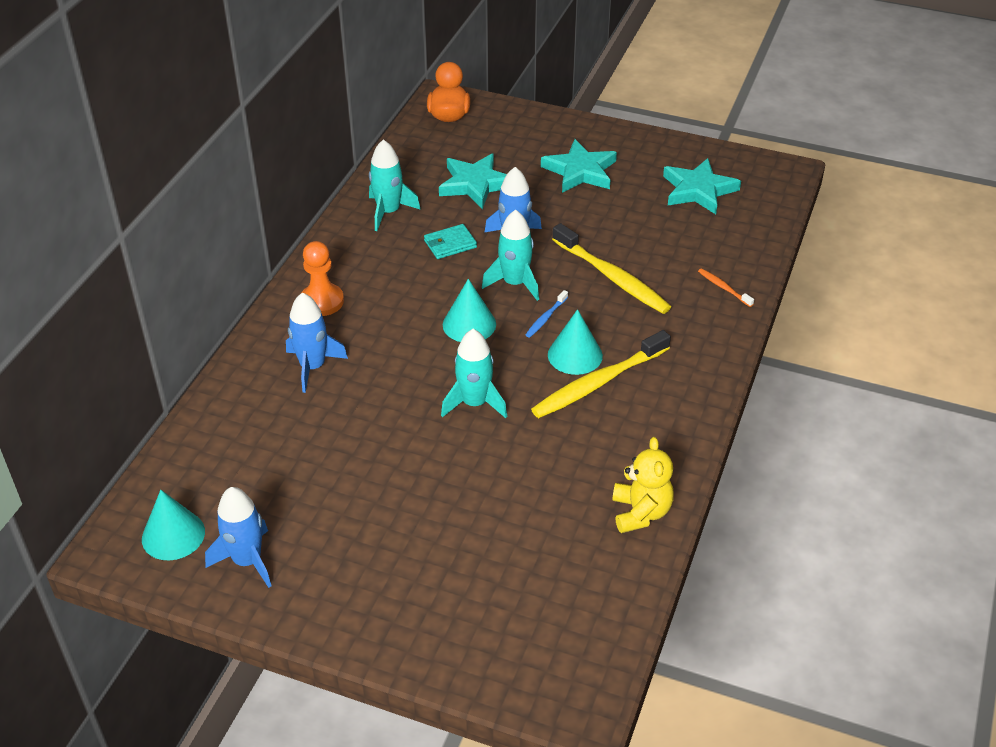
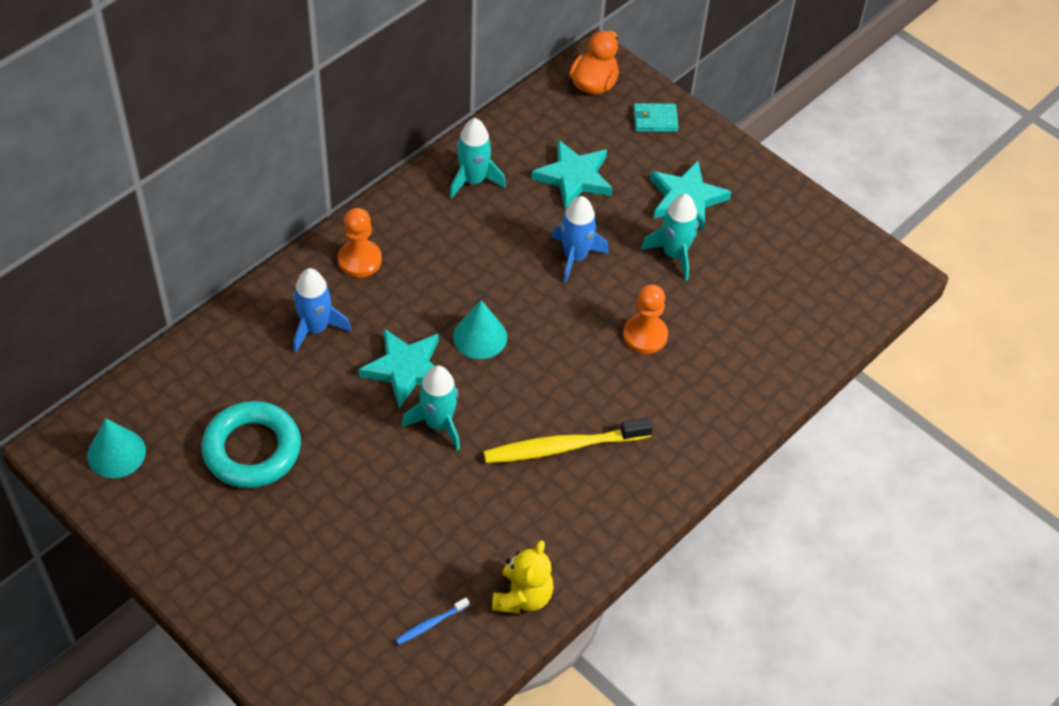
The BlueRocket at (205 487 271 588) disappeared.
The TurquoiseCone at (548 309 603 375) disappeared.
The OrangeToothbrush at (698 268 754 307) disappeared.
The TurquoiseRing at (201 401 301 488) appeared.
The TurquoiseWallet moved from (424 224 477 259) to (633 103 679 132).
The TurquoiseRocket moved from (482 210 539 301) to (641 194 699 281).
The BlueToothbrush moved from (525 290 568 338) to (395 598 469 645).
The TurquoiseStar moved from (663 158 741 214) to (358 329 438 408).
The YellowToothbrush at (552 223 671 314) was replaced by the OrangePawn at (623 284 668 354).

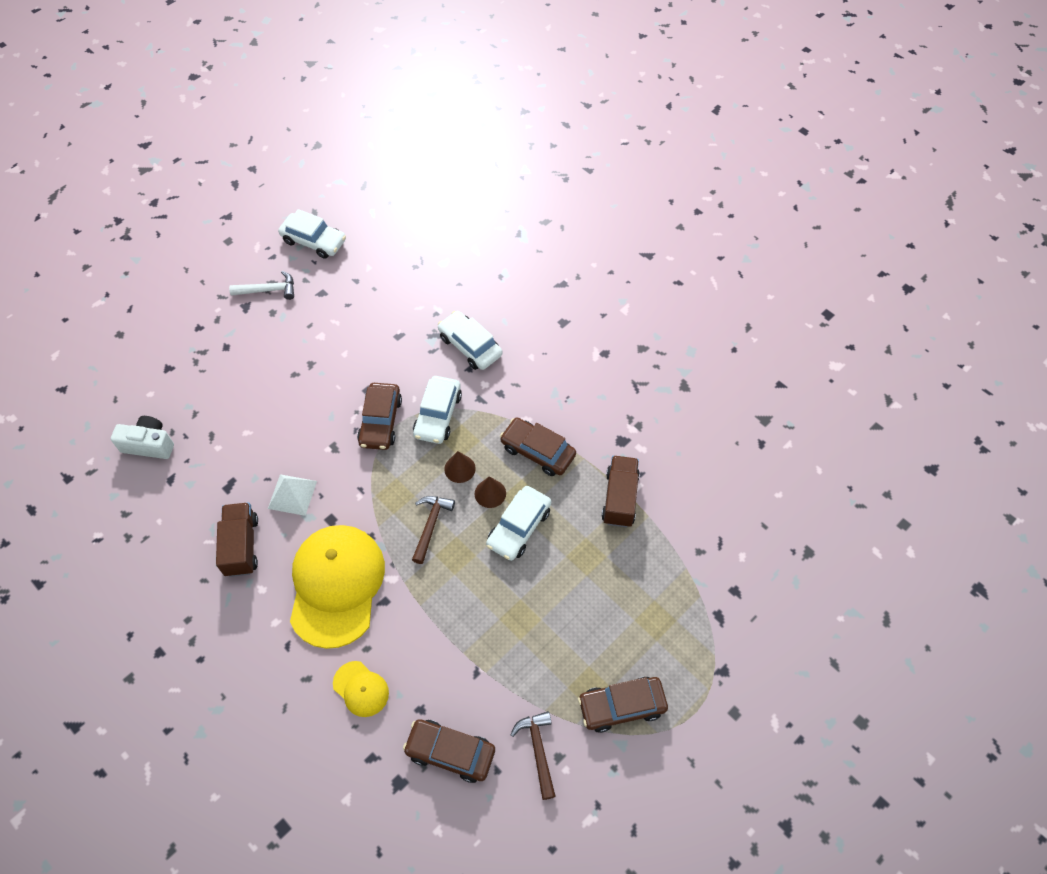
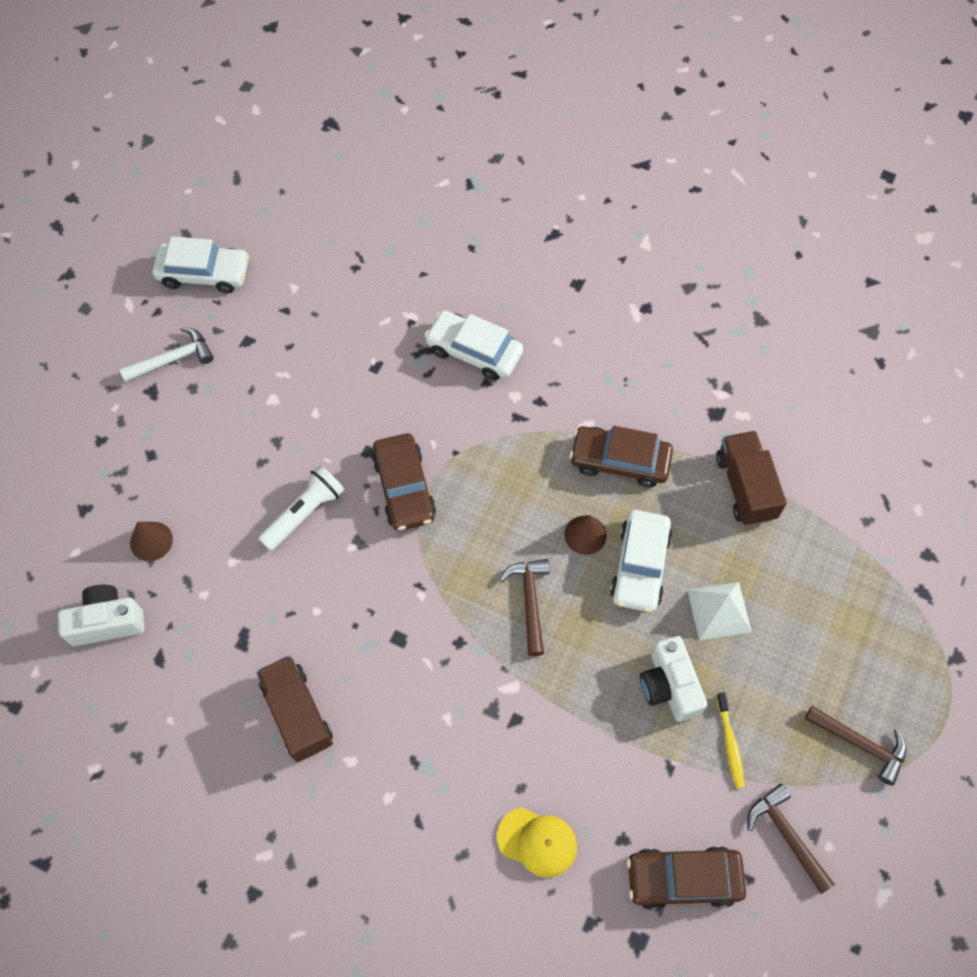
The YellowCap at (290 525 385 649) disappeared.
The WhiteCar at (413 376 462 444) disappeared.
The WhiteFlashlight at (258 465 344 551) appeared.
The WhiteCamera at (640 636 707 722) appeared.
The YellowToothbrush at (716 692 745 788) appeared.
The WhitePyramid moved from (268 474 317 516) to (687 582 752 640).
The BrownCone moved from (444 451 476 483) to (130 522 173 561).
The BrownCar at (578 677 668 733) was replaced by the BrownHammer at (805 706 906 786).

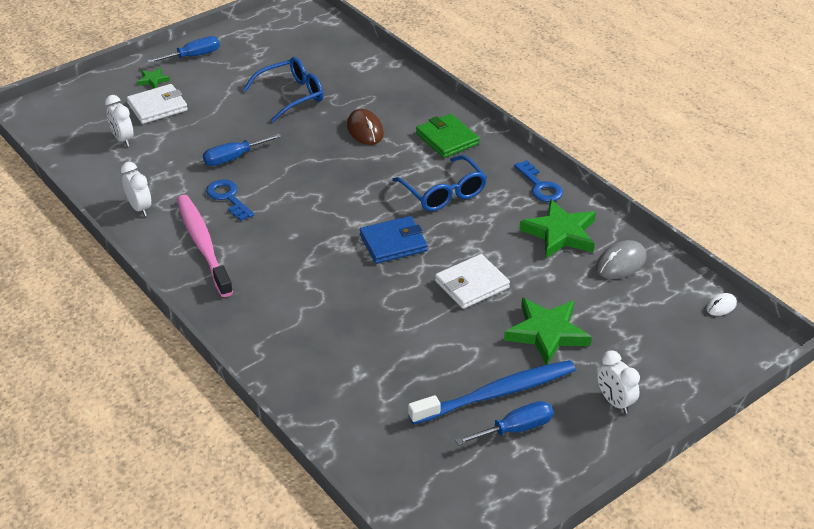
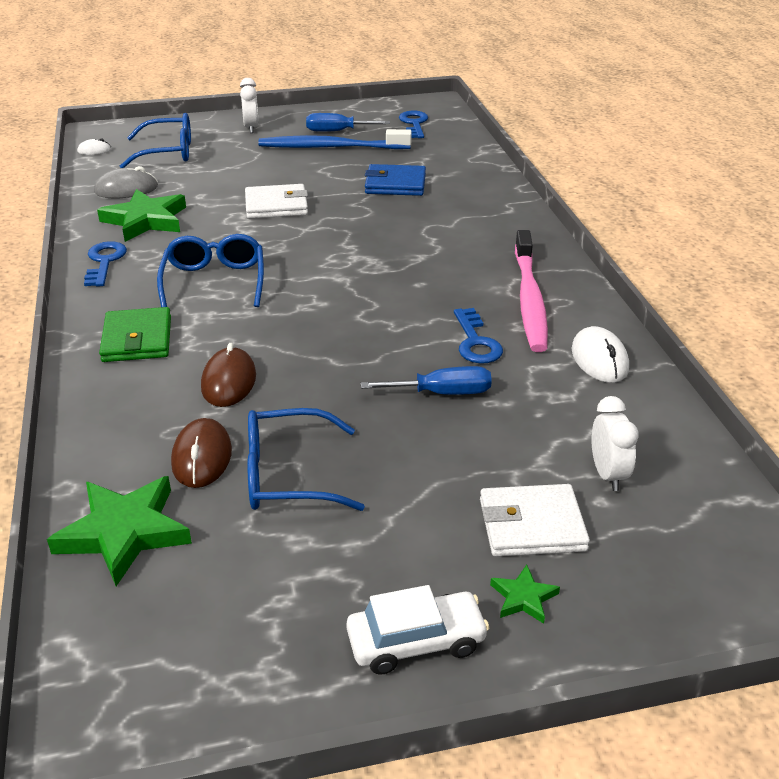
The BlueGlasses at (120 113 191 168) appeared.
The BrownMouse at (171 418 232 488) appeared.
The BlueKey at (399 111 428 138) appeared.
The BlueWallet moved from (360 216 428 264) to (365 164 426 196).
The GreenStar moved from (504 298 592 365) to (47 476 192 586).
The WhiteClock at (121 162 151 216) was replaced by the WhiteMouse at (572 326 629 383).
The BlueScrewdriver at (147 36 220 63) was replaced by the WhiteCar at (346 585 489 675).

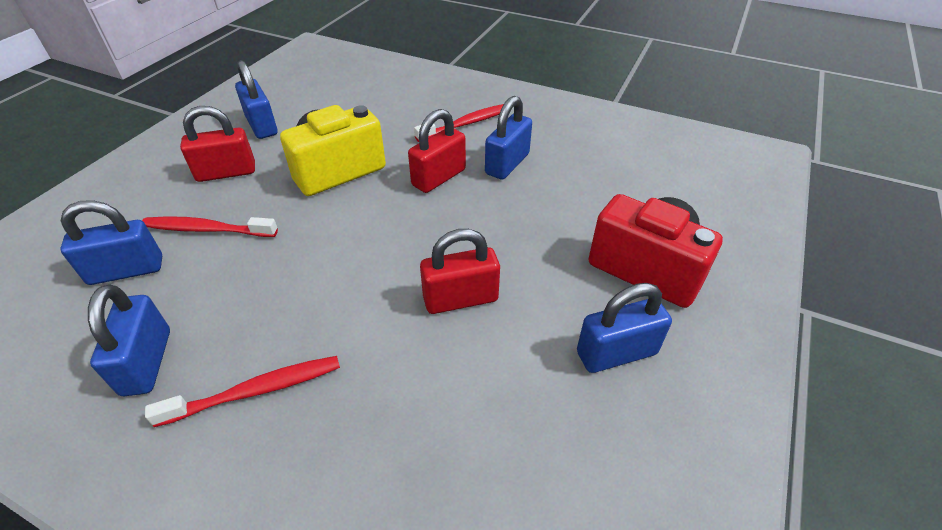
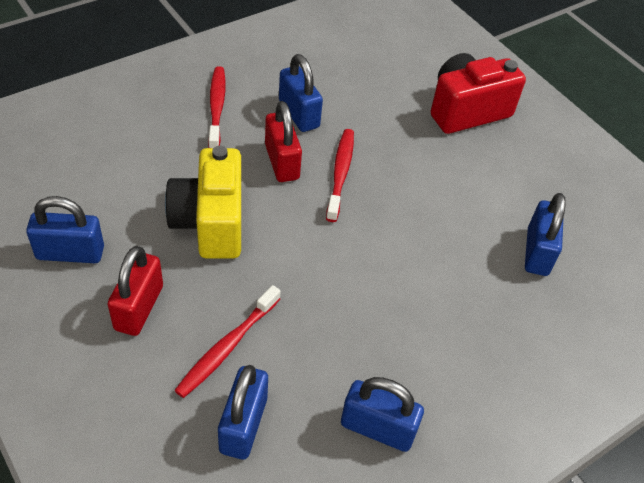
The RedPadlock at (420 229 500 314) disappeared.
The RedToothbrush moved from (145 356 340 427) to (326 129 354 222).
The BluePadlock moved from (577 283 672 373) to (525 193 566 276).

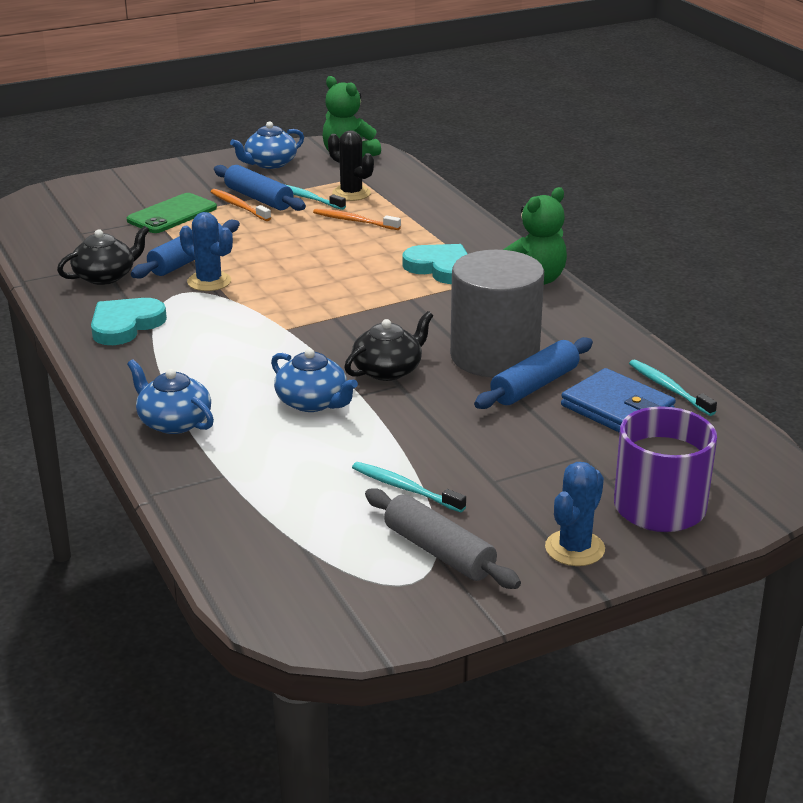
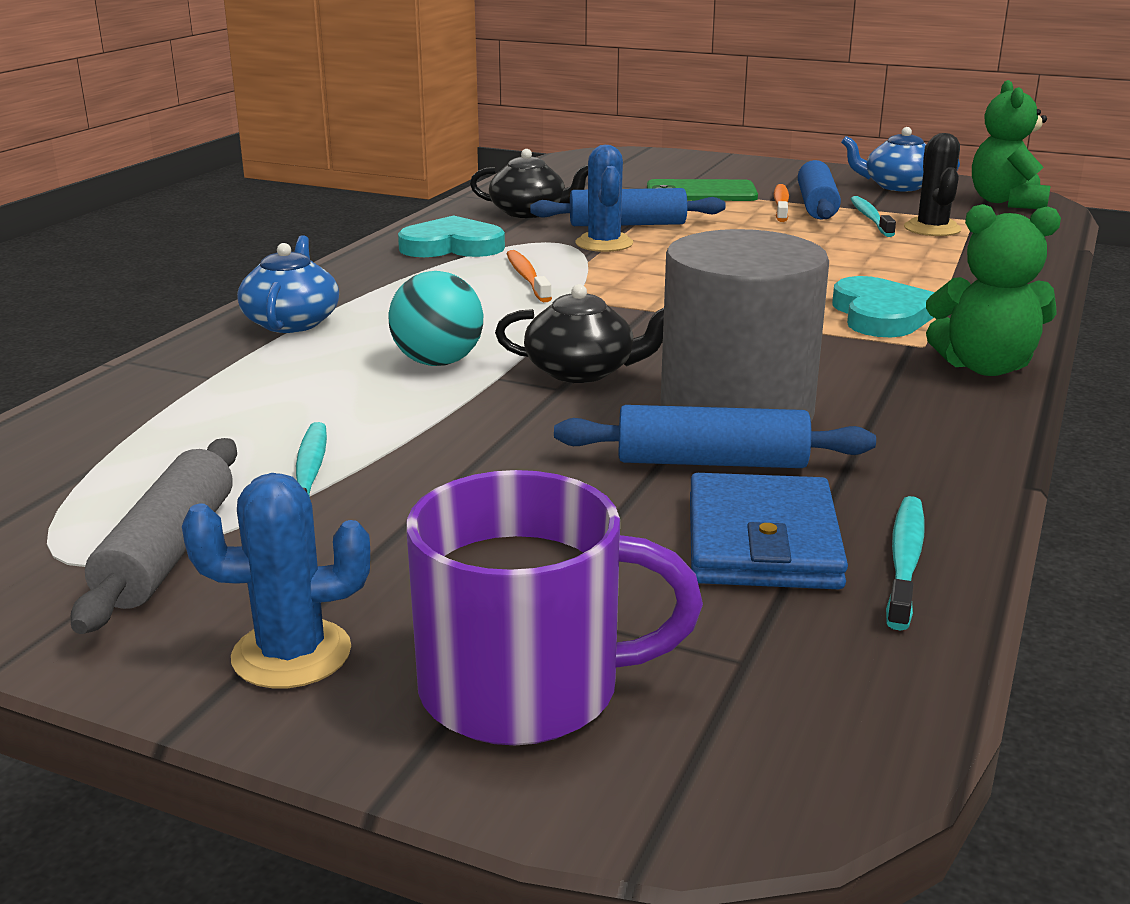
The OrangeToothbrush moved from (313 208 401 230) to (506 250 552 302).
The BlueTeapot at (271 348 358 412) was replaced by the TurquoiseBall at (388 271 483 366).

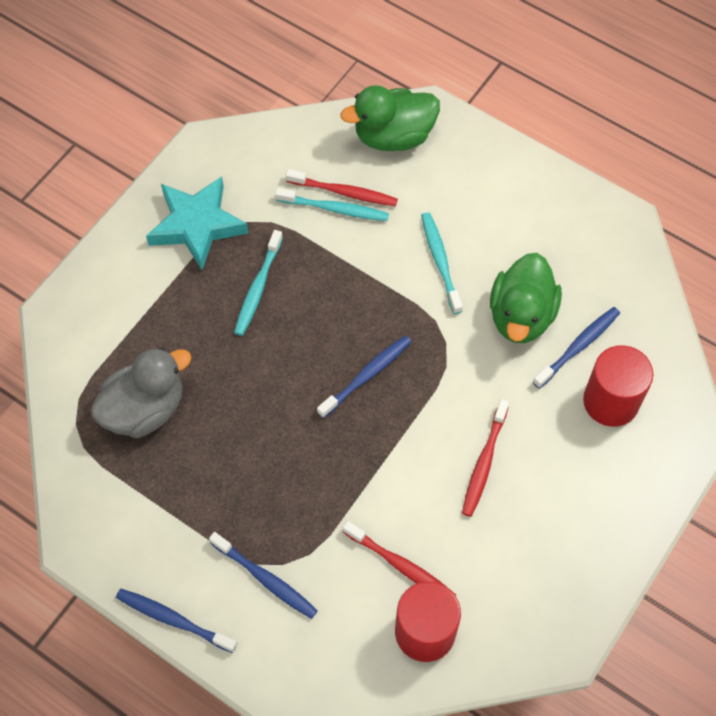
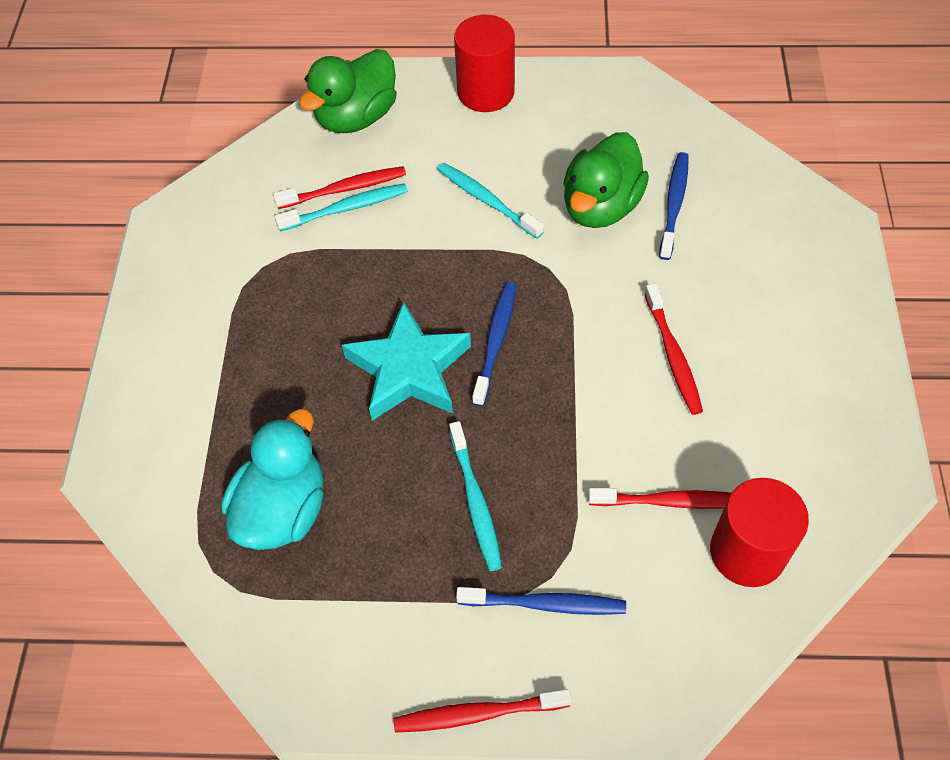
The TurquoiseStar moved from (146 177 248 270) to (342 301 471 421).
The TurquoiseToothbrush moved from (234 230 283 336) to (449 421 502 571).
The RedCylinder moved from (583 345 653 427) to (454 15 515 112).
The GreyDuck at (90 347 191 438) became the TurquoiseDuck at (221 409 323 550).
The BlueToothbrush at (116 589 237 653) became the RedToothbrush at (393 689 571 732).
The GreenDuck at (490 253 562 343) turned 45 degrees clockwise.

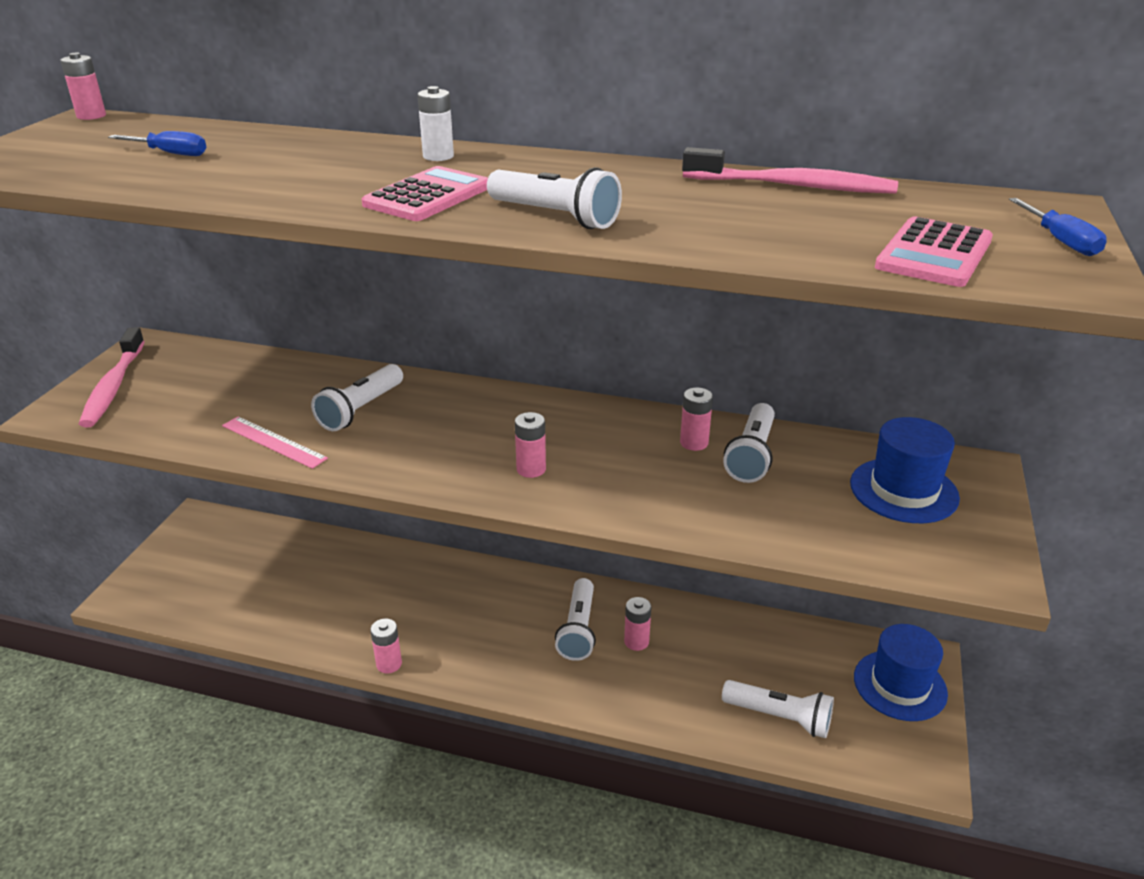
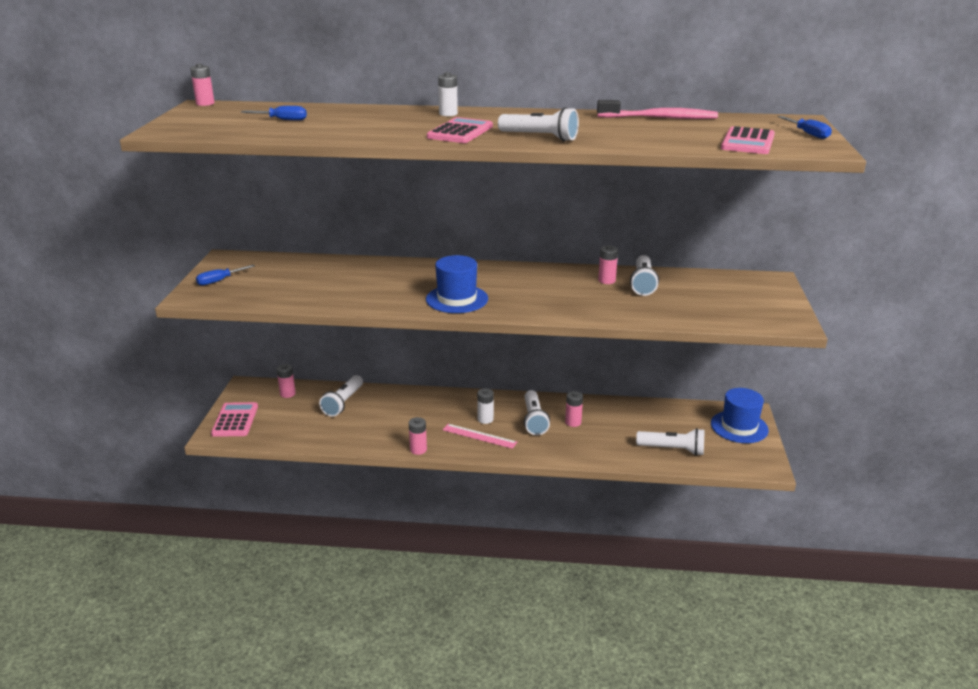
The PinkCalculator at (211 402 258 437) appeared.
The WhiteBattery at (477 388 494 424) appeared.
The PinkRuler moved from (222 416 328 469) to (443 424 517 449).
The WhiteFlashlight moved from (311 364 403 431) to (319 375 363 417).
The PinkBattery moved from (515 412 546 478) to (277 364 296 398).
The BlueHat moved from (850 417 960 523) to (426 255 488 313).
The PinkToothbrush at (79 327 145 427) was replaced by the BlueScrewdriver at (196 265 255 286).

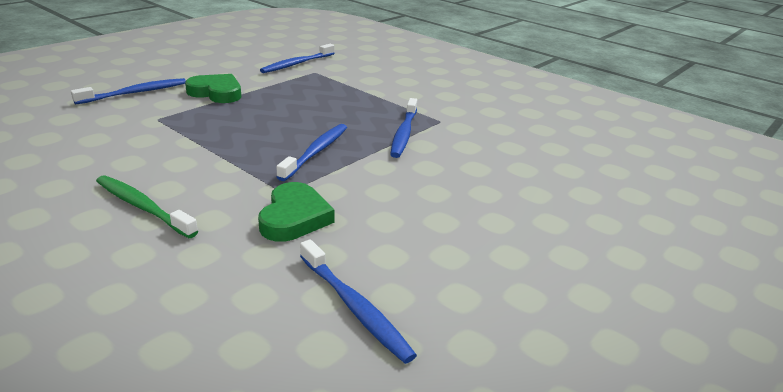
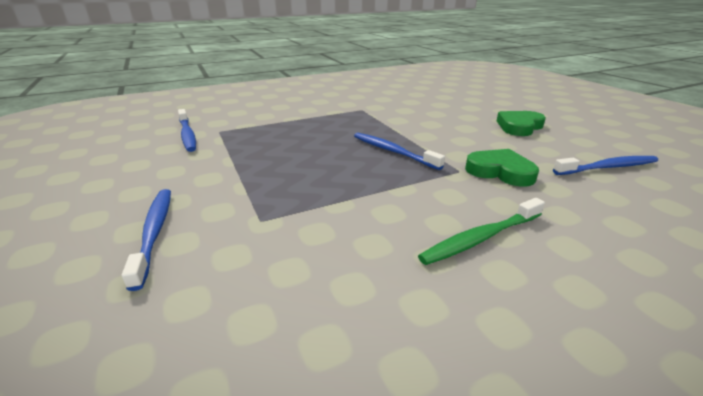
The BlueToothbrush at (390 98 417 158) disappeared.
The GreenHeart moved from (185 74 241 103) to (496 111 546 136).

